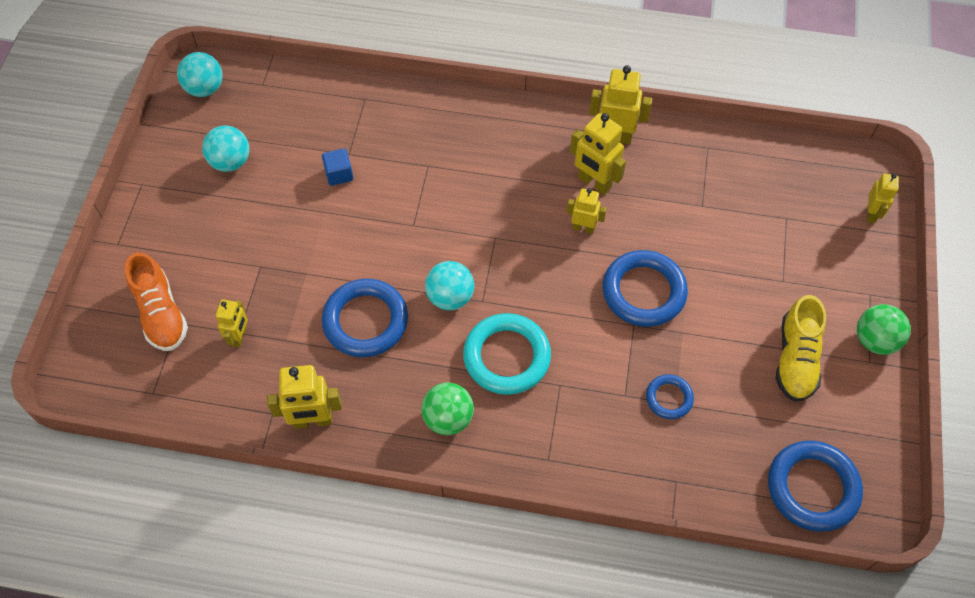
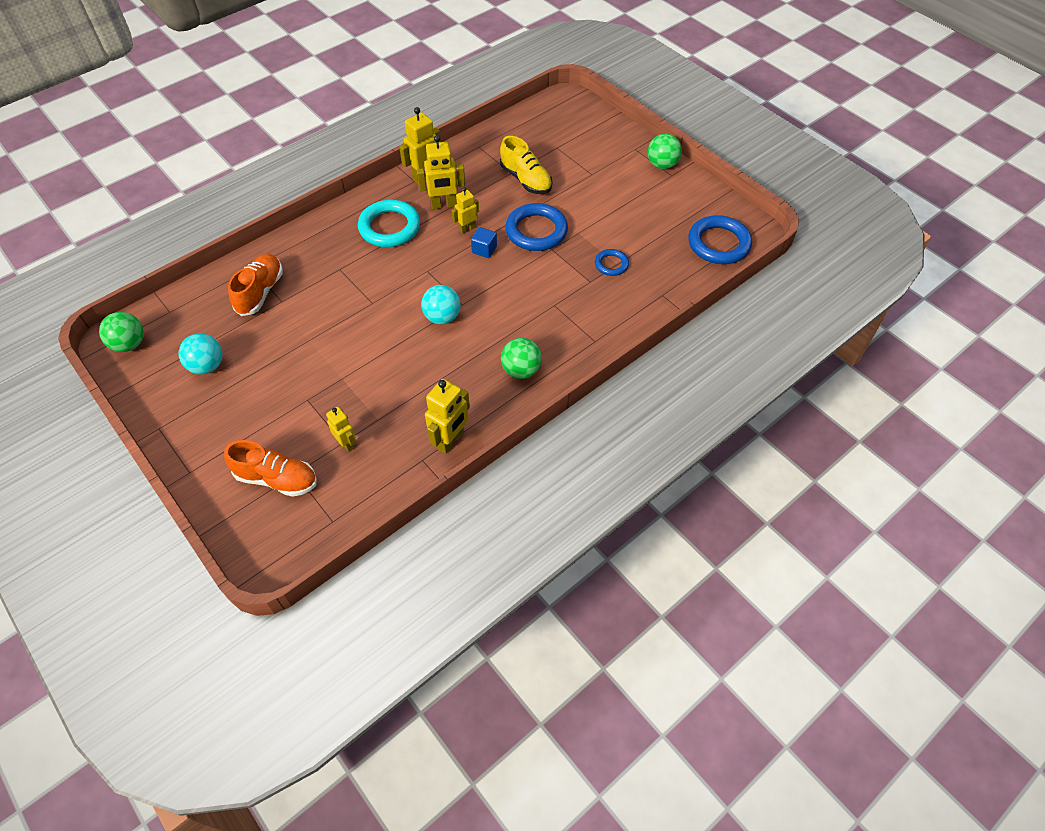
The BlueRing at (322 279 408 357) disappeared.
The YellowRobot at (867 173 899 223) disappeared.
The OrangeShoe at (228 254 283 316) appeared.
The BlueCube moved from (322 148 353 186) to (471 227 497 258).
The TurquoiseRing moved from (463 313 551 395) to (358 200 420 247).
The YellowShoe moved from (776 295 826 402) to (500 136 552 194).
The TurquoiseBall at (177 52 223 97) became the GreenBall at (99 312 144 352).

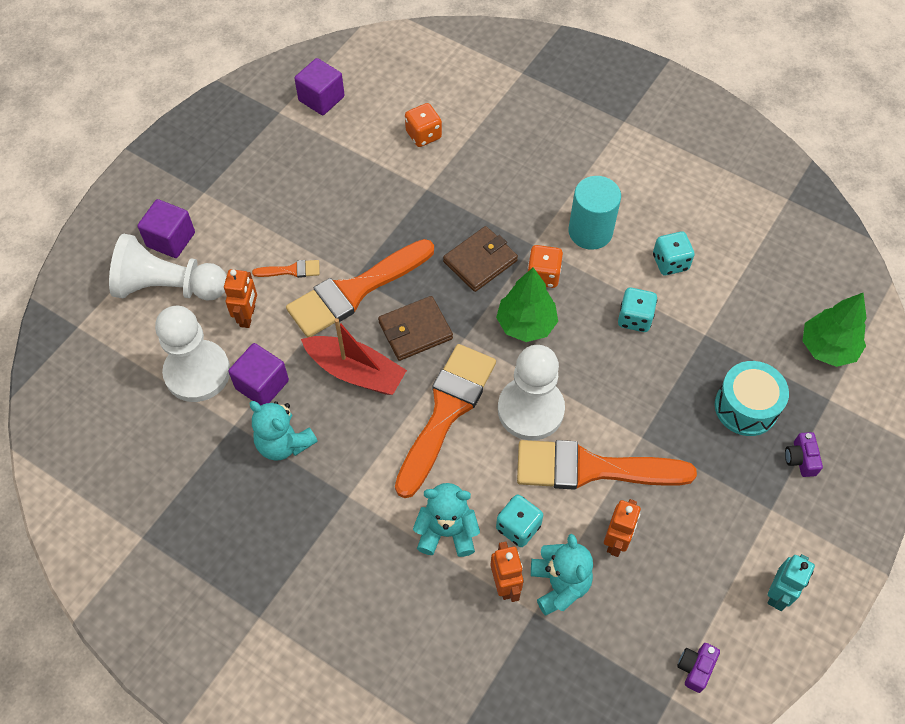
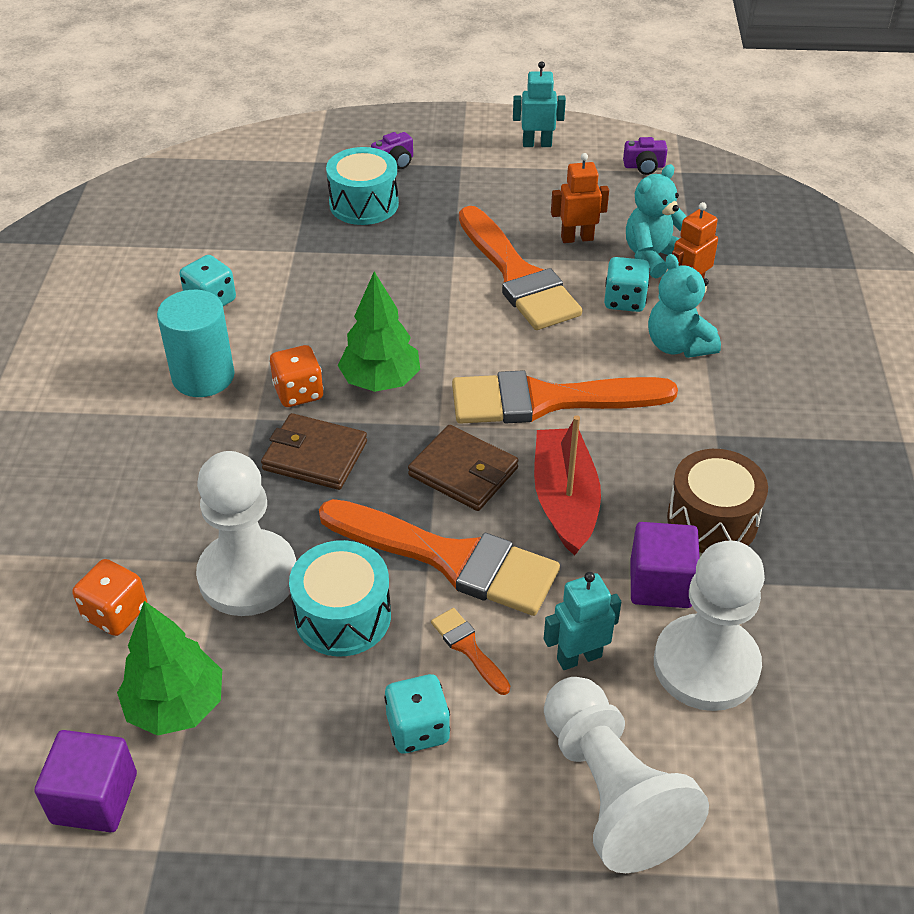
The PurpleCube at (137 199 195 258) disappeared.
The TurquoiseDrum at (289 540 391 657) appeared.
The WhitePawn moved from (498 345 565 440) to (196 451 296 616).
The TurquoiseDice moved from (618 288 657 332) to (384 674 450 753).
The GreenTree moved from (803 293 867 367) to (117 601 222 736).
The TurquoiseTeddyBear at (249 401 318 461) was replaced by the BrownDrum at (667 449 768 553).
The OrangeRobot at (224 269 257 328) became the TurquoiseRobot at (544 572 621 670).

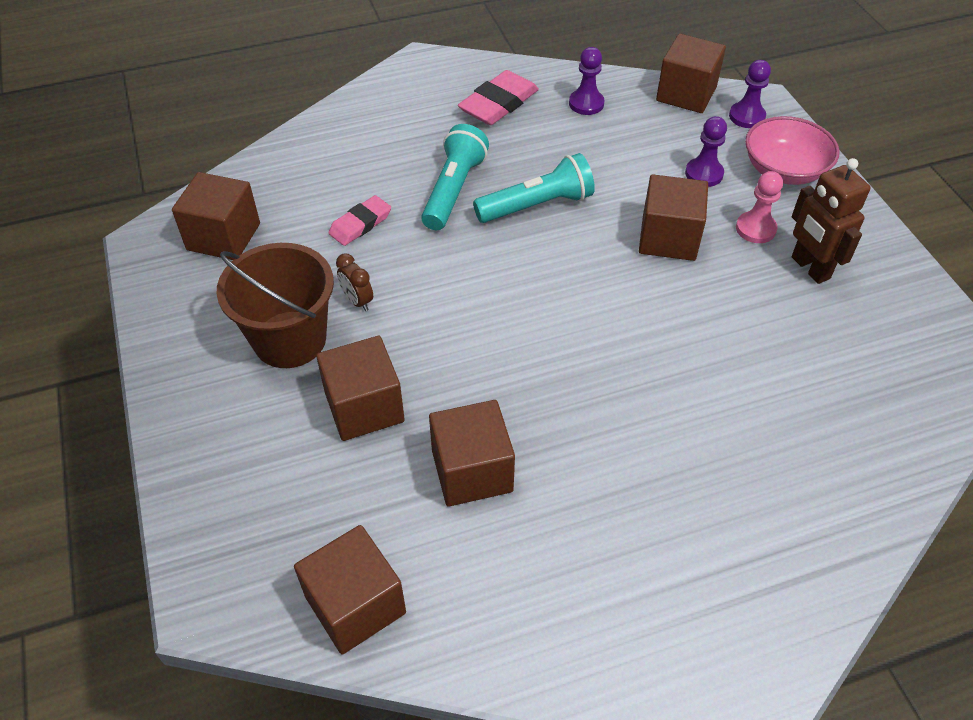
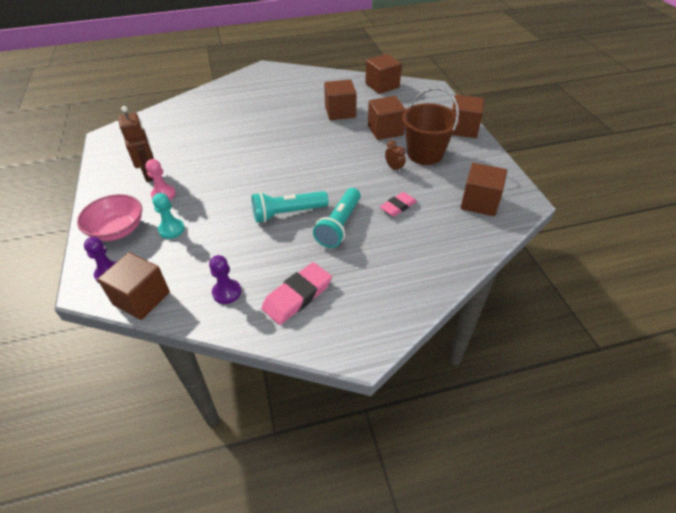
The BrownCube moved from (639 174 708 261) to (452 95 484 138).
The PurplePawn at (685 116 727 187) became the TurquoisePawn at (152 193 185 239).

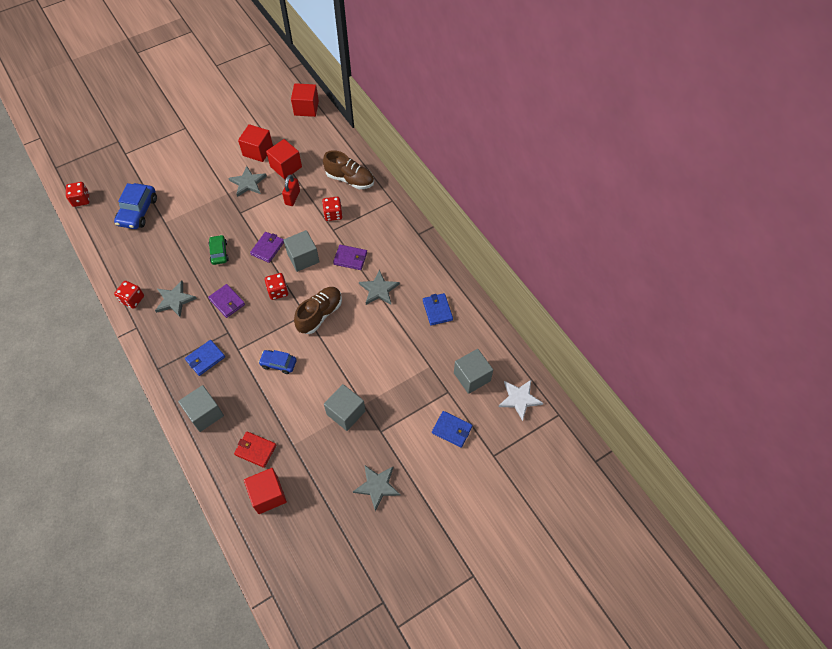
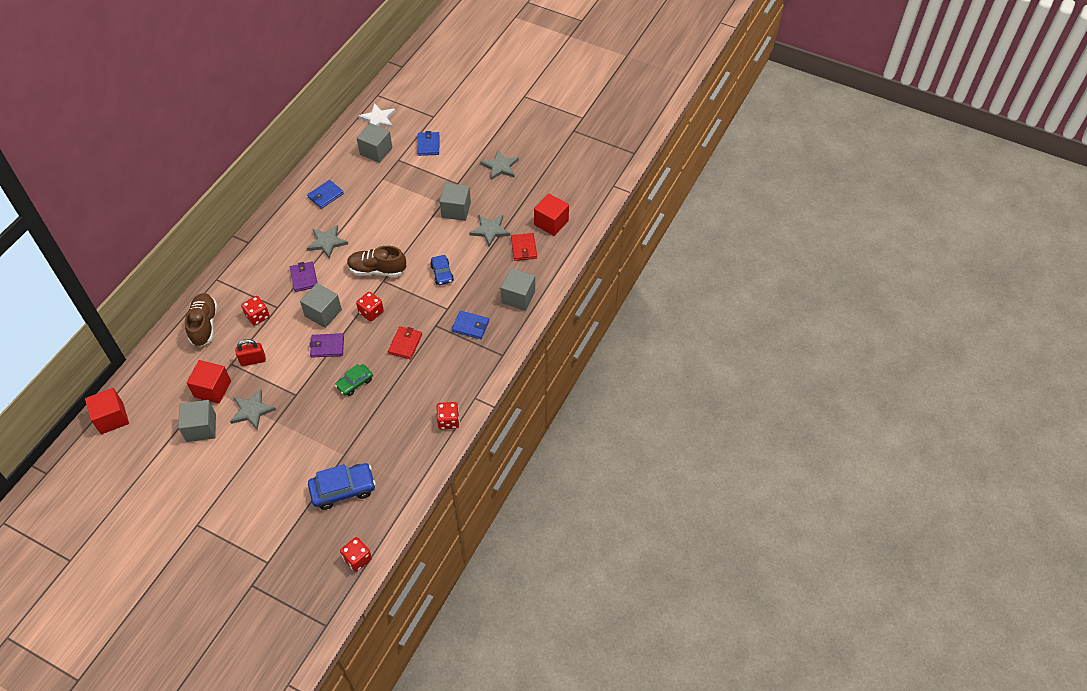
The GreyStar moved from (155 281 197 317) to (469 215 510 247).
The PurpleWallet at (208 284 245 318) became the RedWallet at (388 326 422 360).
The RedCube at (238 124 273 162) became the GreyCube at (178 400 216 442).

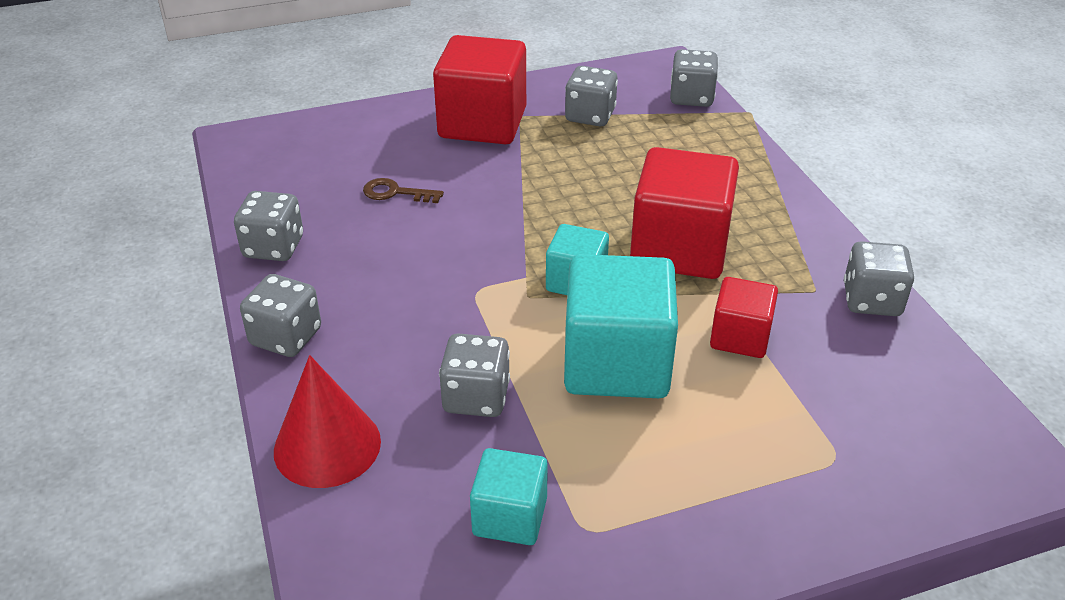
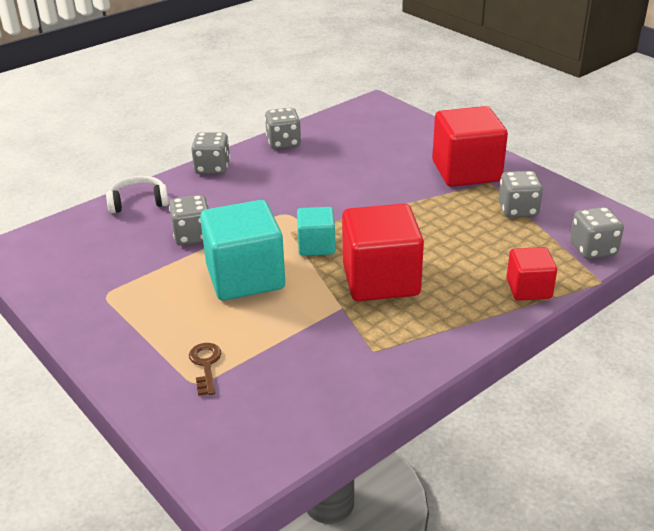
The TurquoiseCube at (470 448 548 545) disappeared.
The GreyDice at (844 241 914 316) disappeared.
The BrownKey moved from (363 178 444 203) to (189 343 221 396).
The RedCube moved from (710 277 778 358) to (506 247 557 301).
The RedCone at (274 355 381 488) was replaced by the WhiteHeadphones at (106 176 169 213).

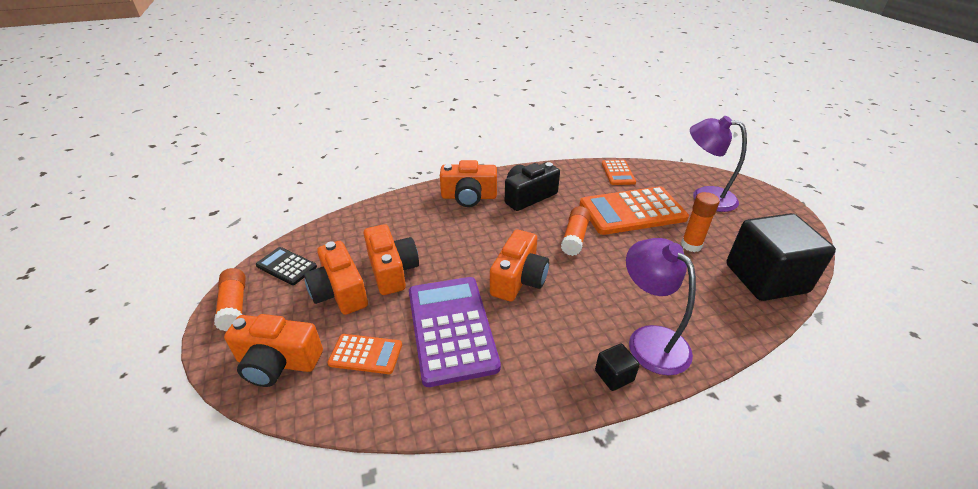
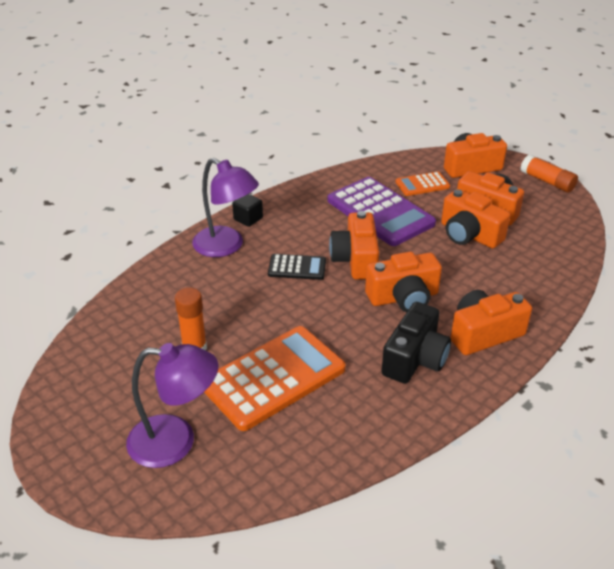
The OrangeGlueStick at (561 206 591 256) disappeared.
The OrangeCalculator at (602 160 636 185) disappeared.
The BlackCube at (726 213 836 301) disappeared.
The OrangeCamera at (365 252 442 313) appeared.
The BlackCalculator moved from (256 247 317 285) to (268 254 326 280).

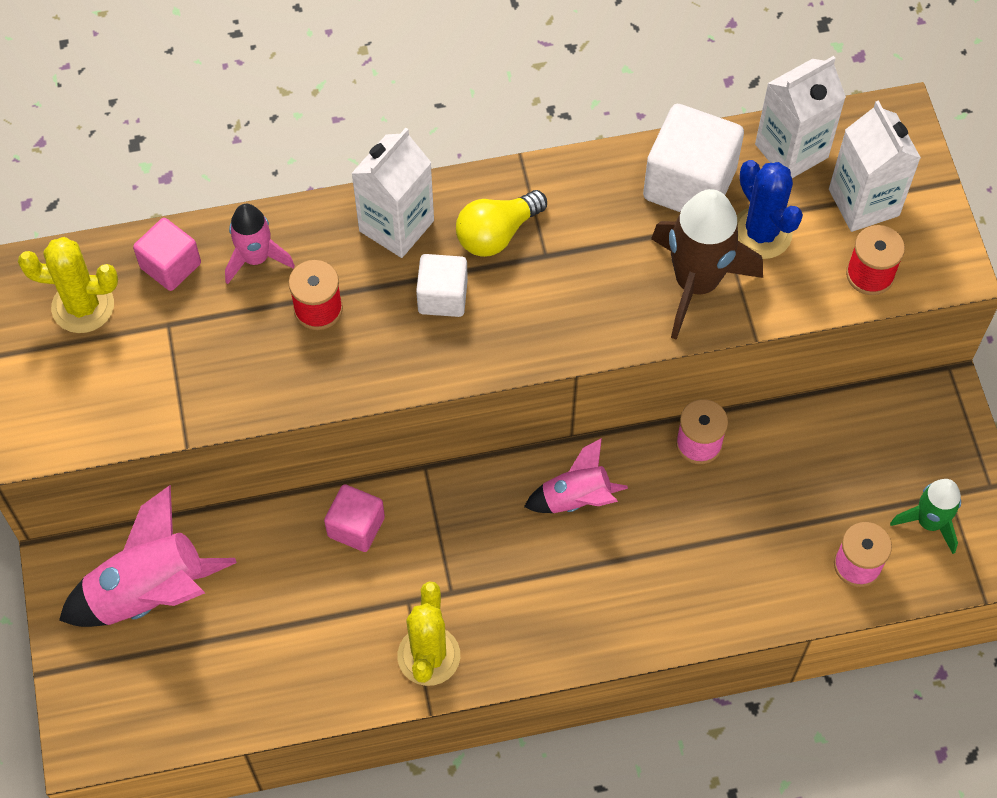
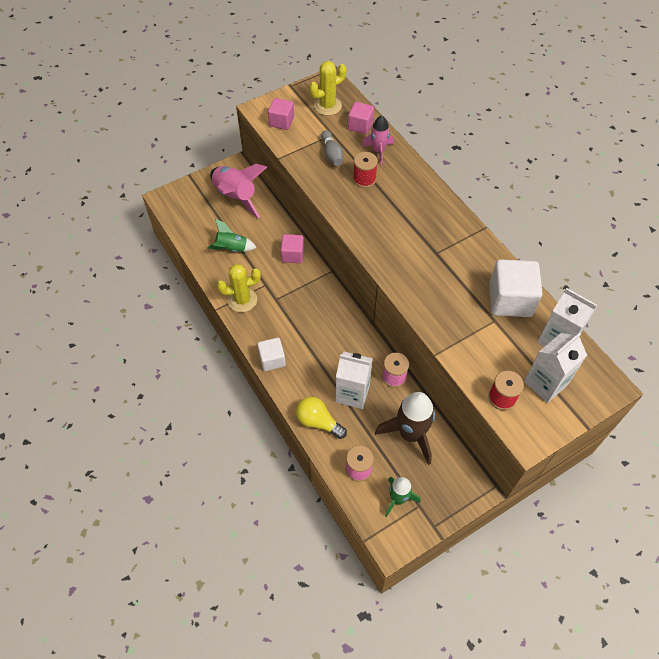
The PinkRocket at (524 438 628 513) disappeared.
The BlueCactus at (737 160 803 259) disappeared.
The GreenRocket at (207 219 257 252) appeared.
The PinkCube at (268 98 294 130) appeared.
The GreyBowlingPin at (321 130 343 166) appeared.
The WhiteCarton moved from (351 128 434 258) to (336 352 373 409).
The WhiteCube moved from (416 254 468 317) to (257 338 286 371).
The YellowLightBulb moved from (456 190 547 257) to (296 397 347 439).
The BrownRocket moved from (651 189 763 340) to (375 392 435 465).
The YellowCactus at (18 237 118 333) turned 75 degrees clockwise.

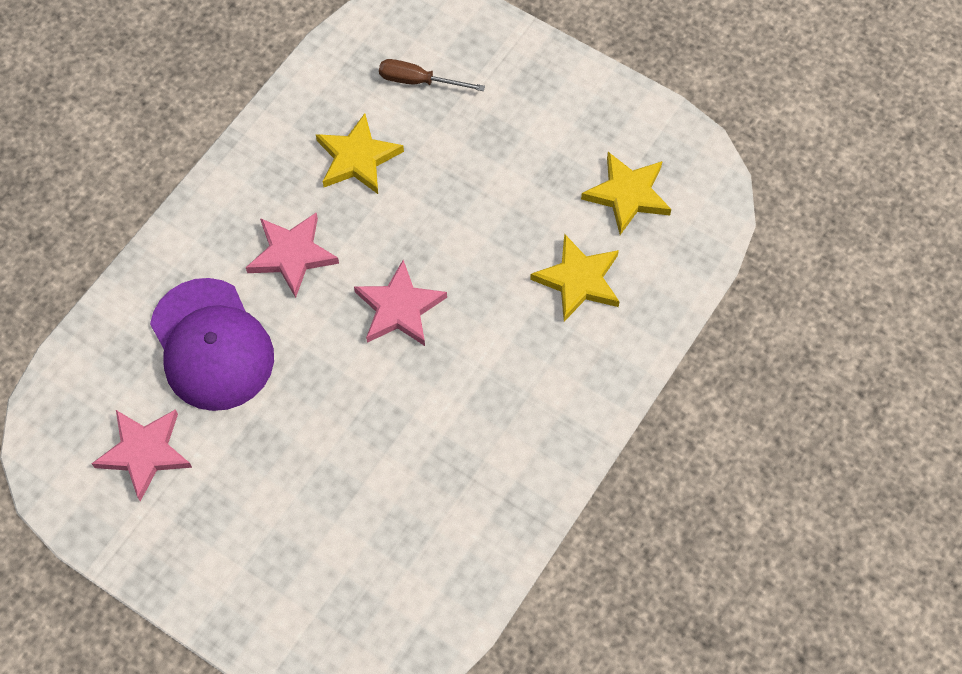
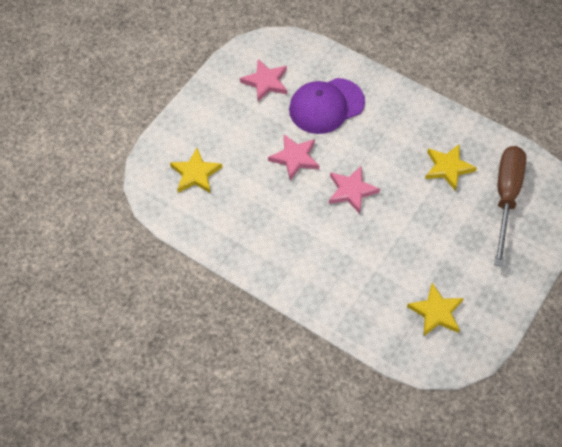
The PinkStar moved from (246 212 339 298) to (268 134 319 180).
The YellowStar moved from (530 234 620 321) to (170 148 222 193).
The BrownScrewdriver at (379 59 485 91) changed to 2.06 times the size.

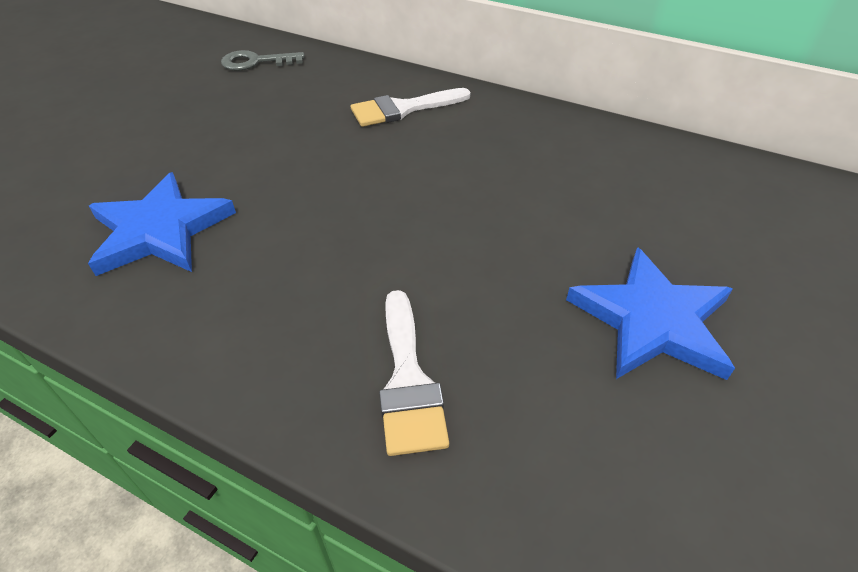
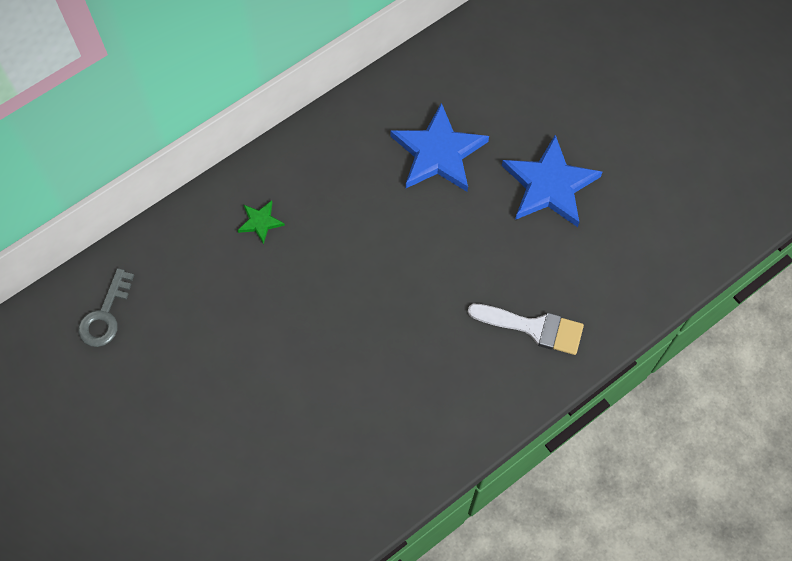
The BlueStar moved from (88 172 236 276) to (390 103 489 192).
The WhiteBrush at (351 88 471 127) was replaced by the GreenStar at (237 201 285 244).

